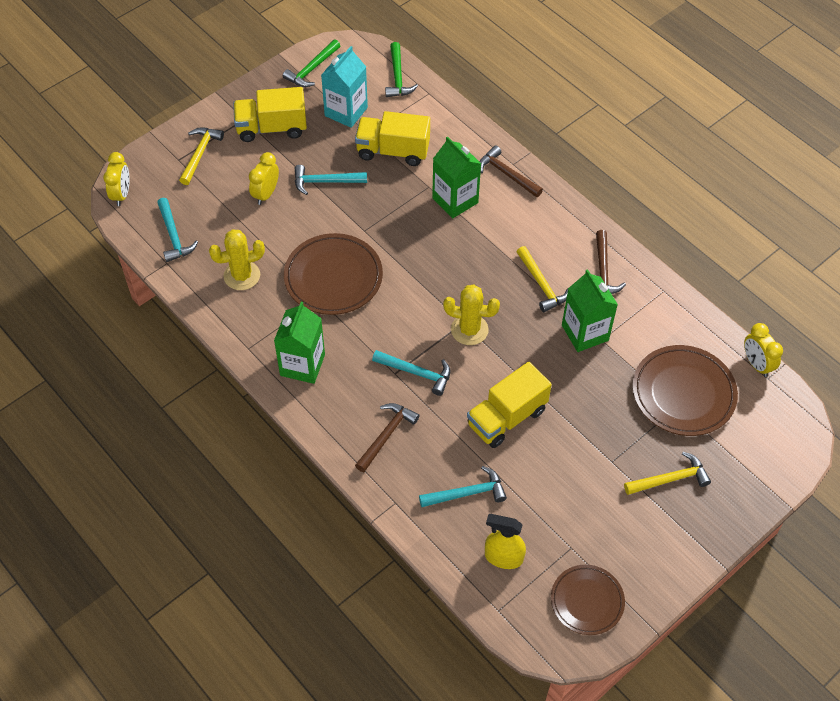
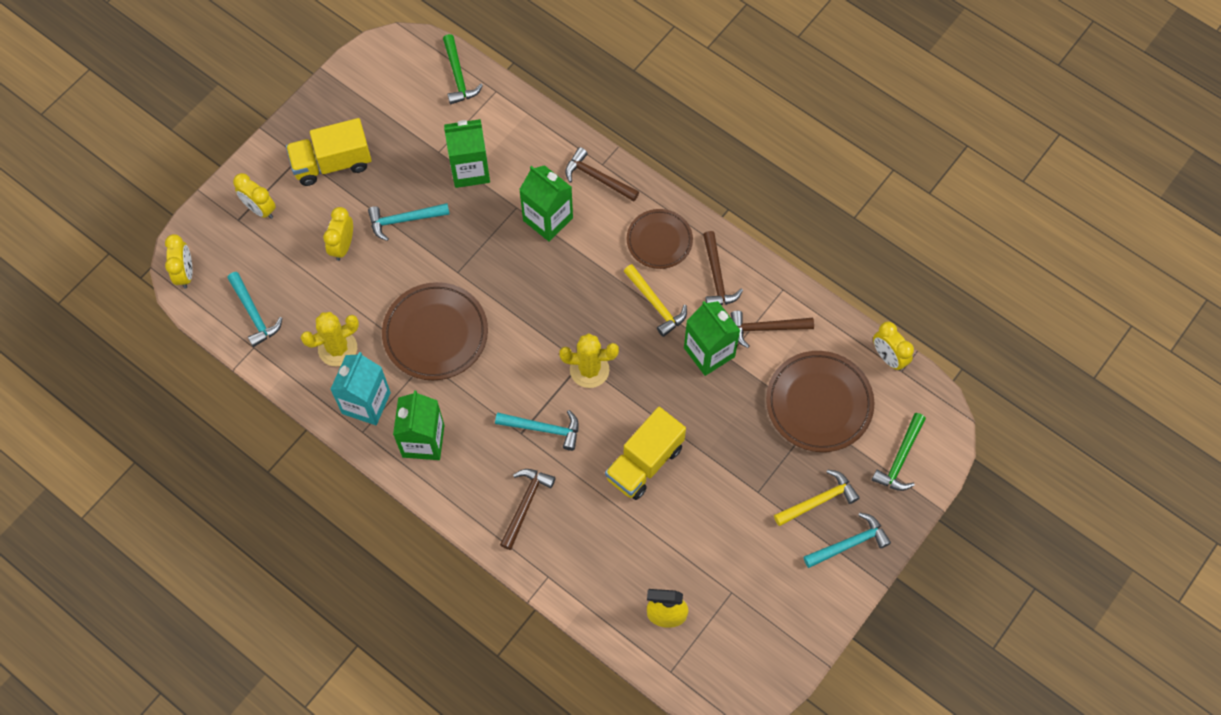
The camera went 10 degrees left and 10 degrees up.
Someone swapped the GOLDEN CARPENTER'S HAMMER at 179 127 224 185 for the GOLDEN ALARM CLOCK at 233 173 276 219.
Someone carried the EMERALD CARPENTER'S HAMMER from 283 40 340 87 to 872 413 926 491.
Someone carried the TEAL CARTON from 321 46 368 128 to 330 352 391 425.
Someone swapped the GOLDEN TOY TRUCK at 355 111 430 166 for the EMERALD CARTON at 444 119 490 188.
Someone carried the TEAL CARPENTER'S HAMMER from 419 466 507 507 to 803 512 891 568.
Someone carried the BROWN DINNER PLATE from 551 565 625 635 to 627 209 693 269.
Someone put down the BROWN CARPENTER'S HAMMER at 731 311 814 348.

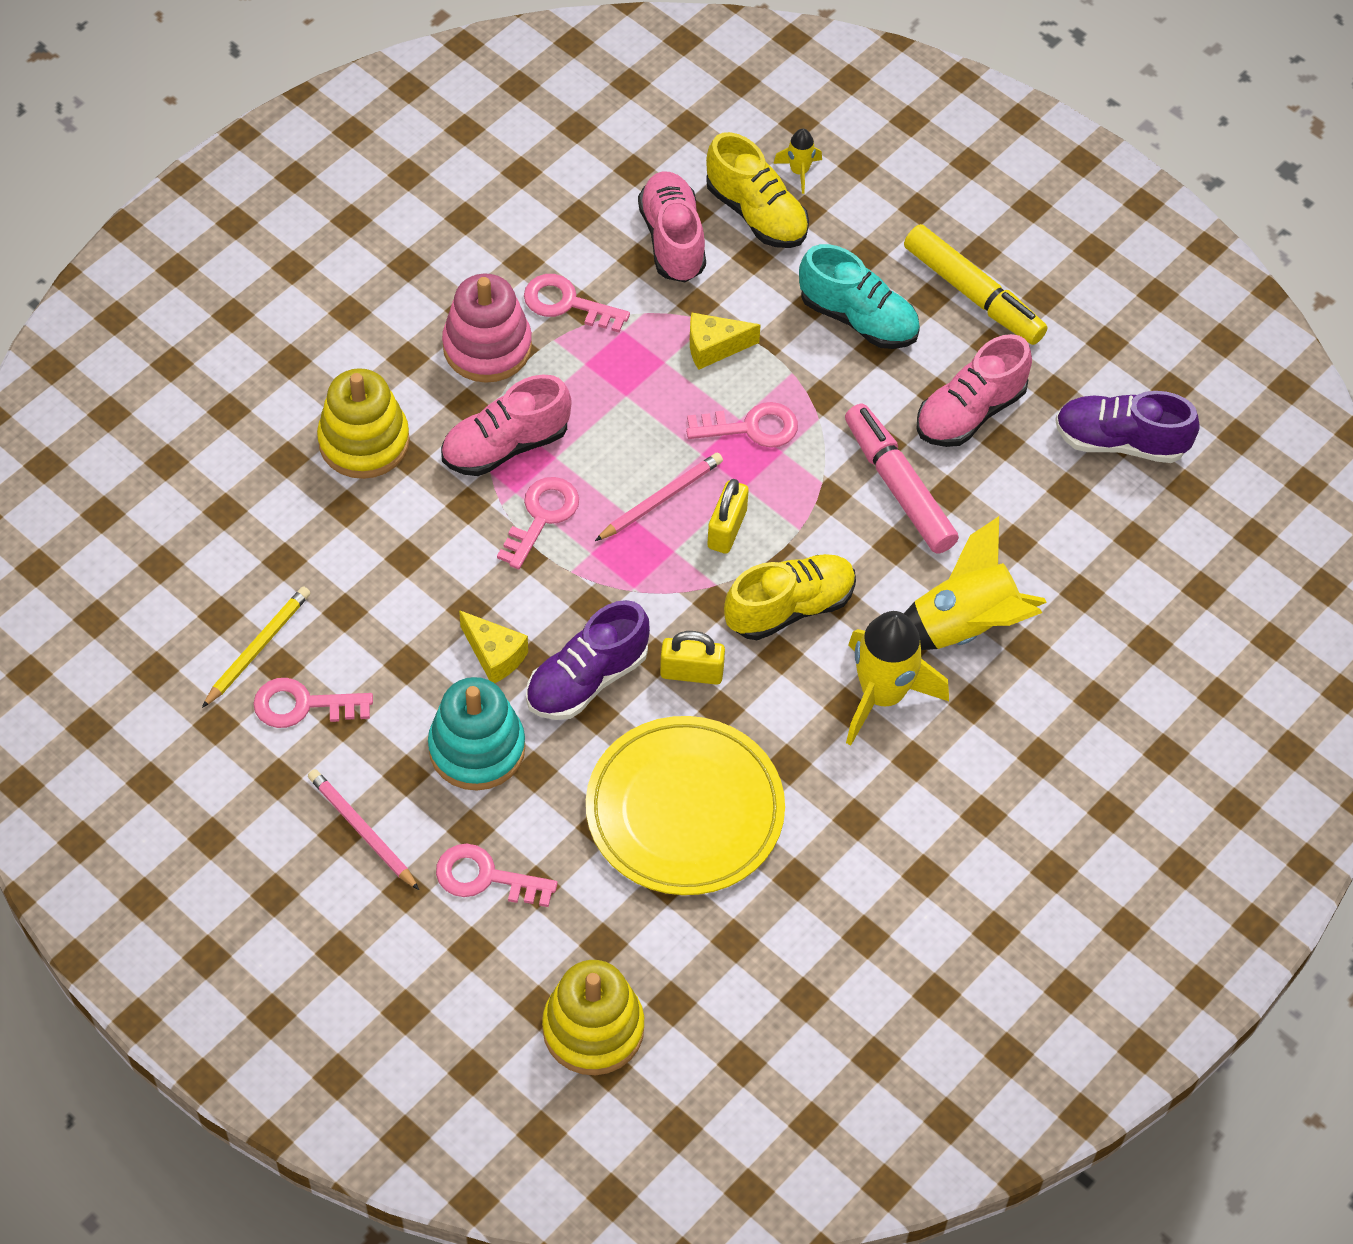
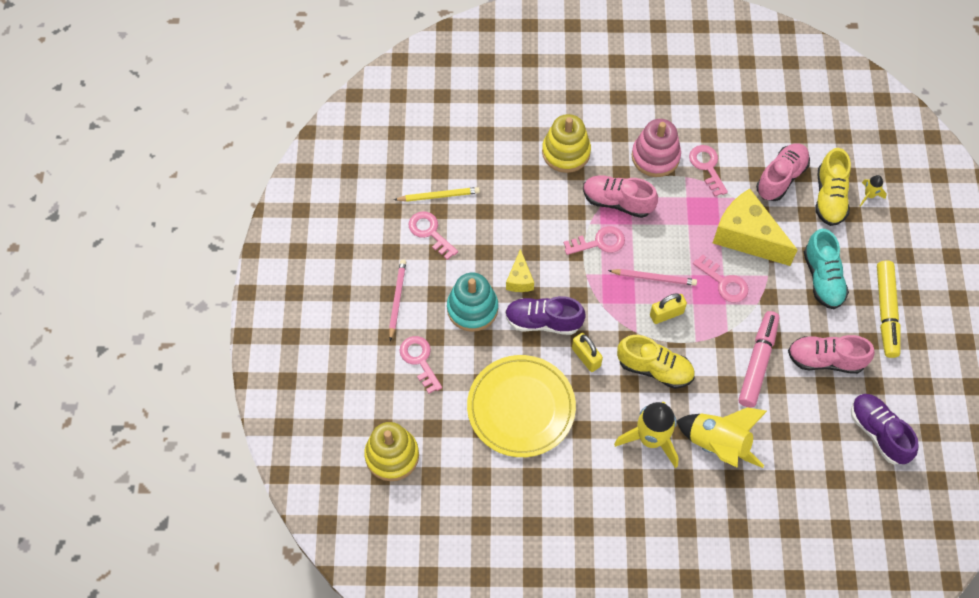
The camera went 50 degrees right and 5 degrees up.
Someone scaled the GOLDEN CHEESE at 690 313 761 370 by 2.02.

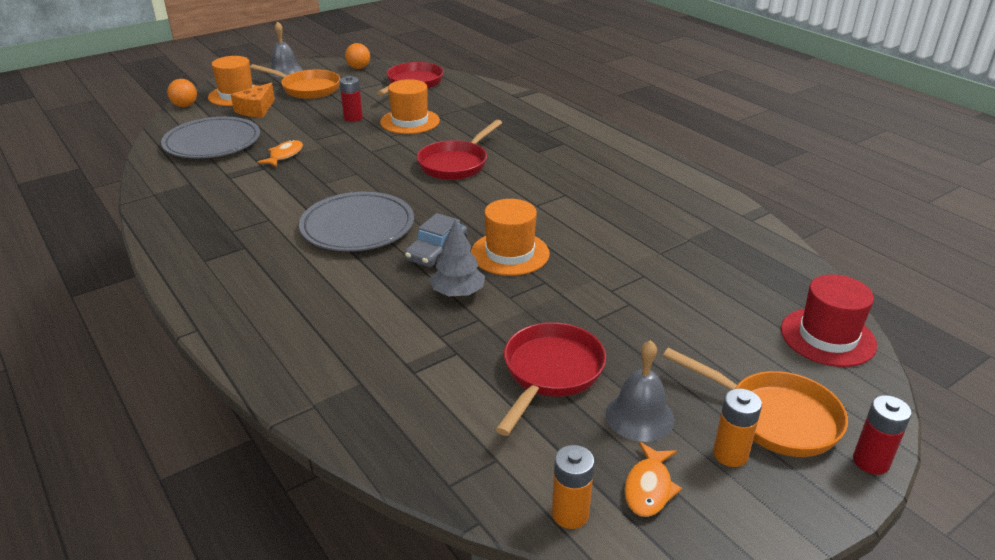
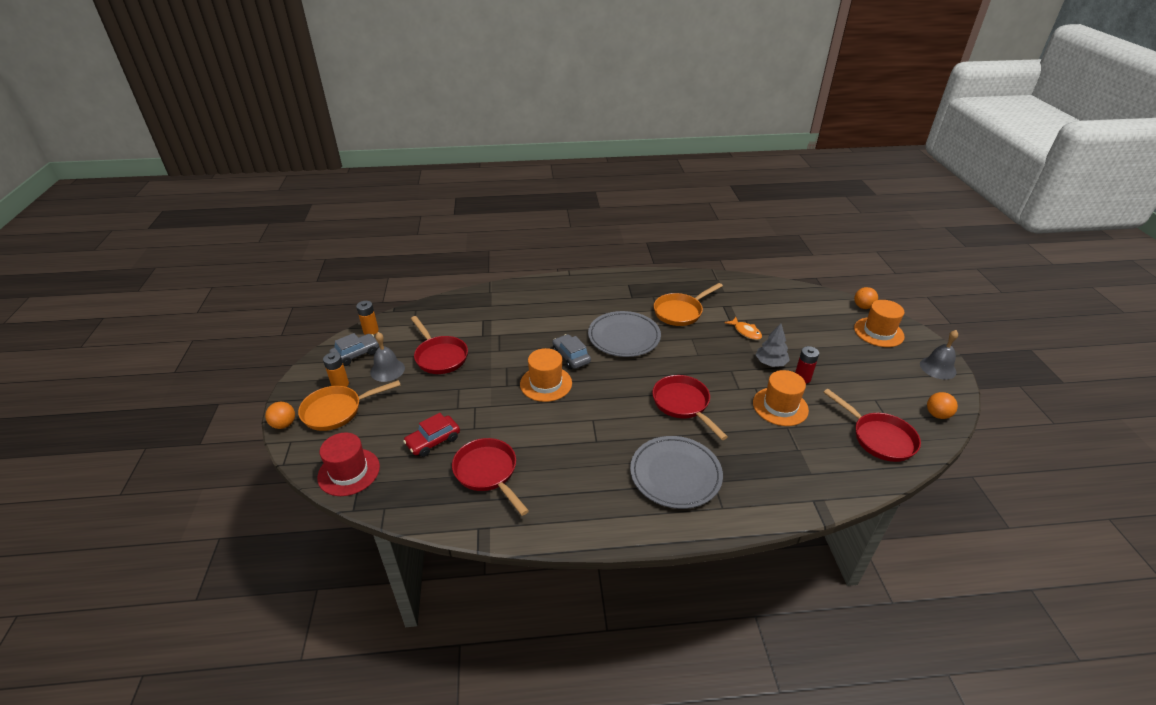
The camera went 120 degrees right and 5 degrees up.
Someone carried the GREY DINNER PLATE from 161 117 260 158 to 630 436 723 509.
Someone took away the BRIGHT ORANGE CHEESE at 231 83 275 118.
Someone carried the BRIGHT ORANGE SKILLET from 250 64 340 99 to 654 283 723 326.
Someone carried the GREY TREE from 430 219 485 296 to 756 323 790 367.
Someone swapped the BRIGHT ORANGE FISH FIGURE at 624 442 682 517 for the GREY AUTOMOBILE at 329 333 379 366.
Someone swapped the SCARLET BATTERY at 853 395 912 475 for the BRIGHT ORANGE BALL at 265 402 295 429.
Someone put down the SCARLET AUTOMOBILE at 403 413 460 457.
Someone put down the SCARLET SKILLET at 452 438 529 516.

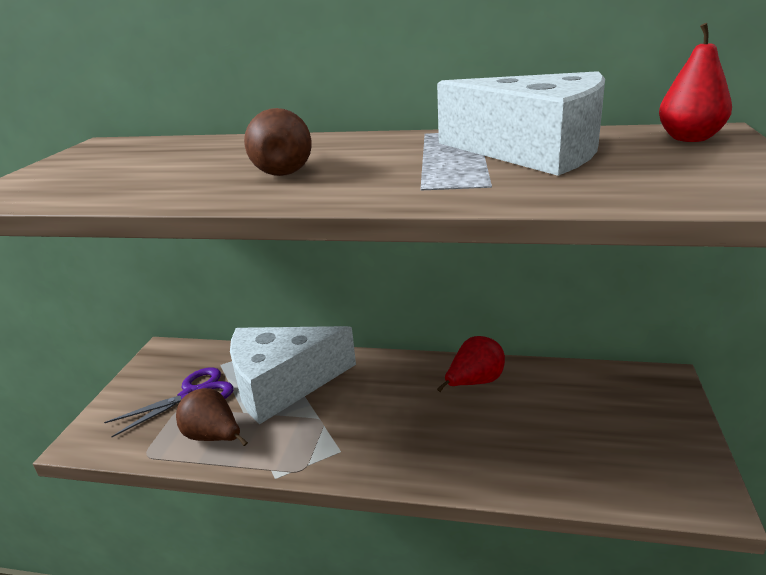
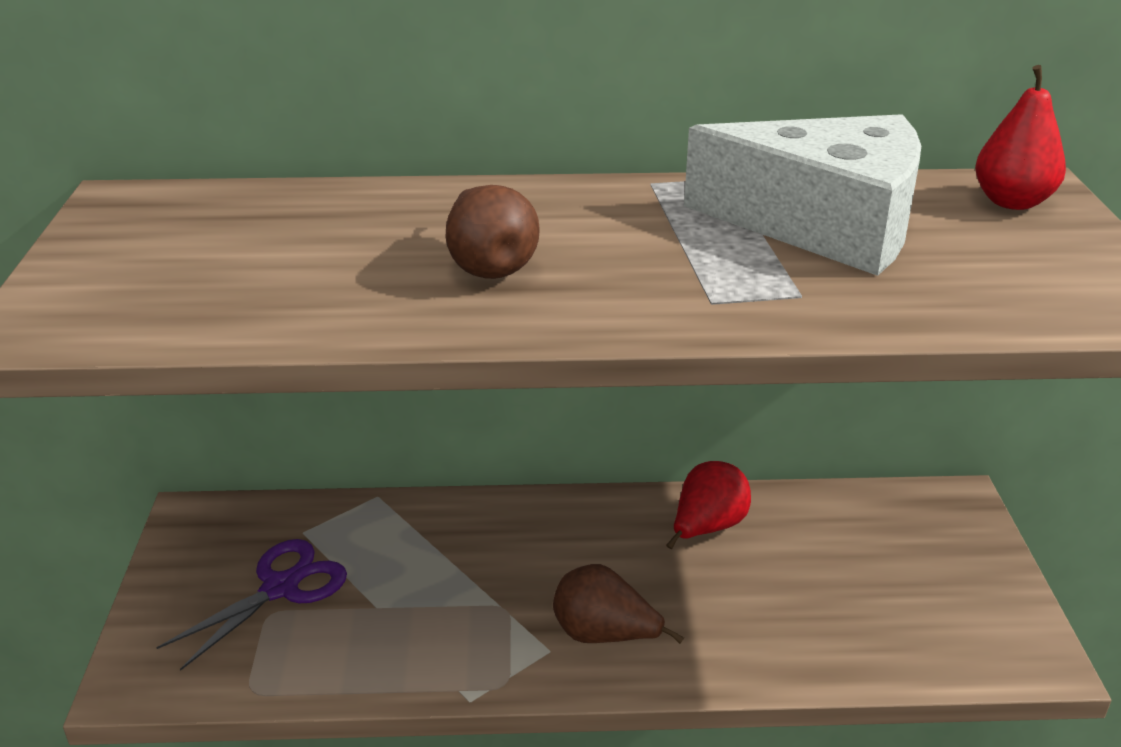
The camera went 15 degrees left and 5 degrees up.
Someone carried the BROWN TOY PEAR from 176 388 248 446 to 553 564 684 644.
Someone took away the SNOW-WHITE CHEESE at 230 326 356 425.

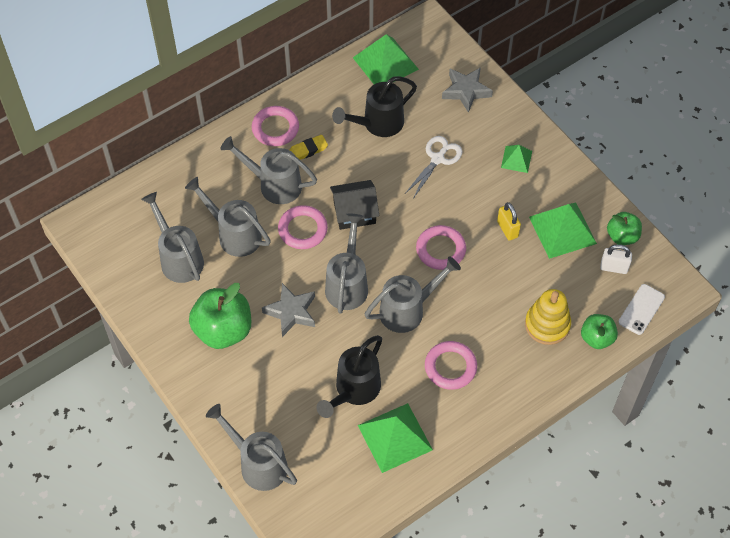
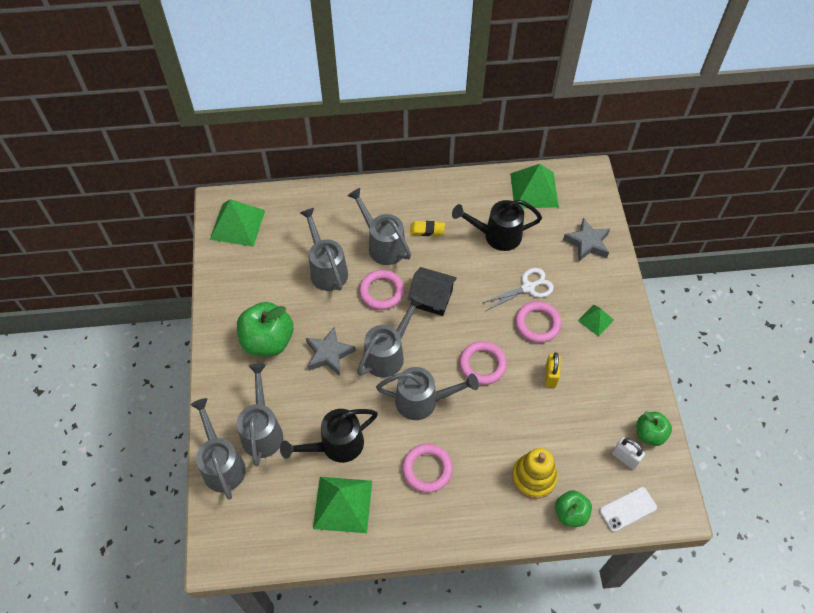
The camera went 30 degrees right and 0 degrees up.
Someone carried the GREY SPRINKLING CAN from 141 192 204 283 to 237 363 283 466.
Someone carried the PINK HOOP from 252 106 299 146 to 515 301 562 343.
Someone carried the EMERALD PYRAMID from 529 202 597 259 to 210 199 265 247.

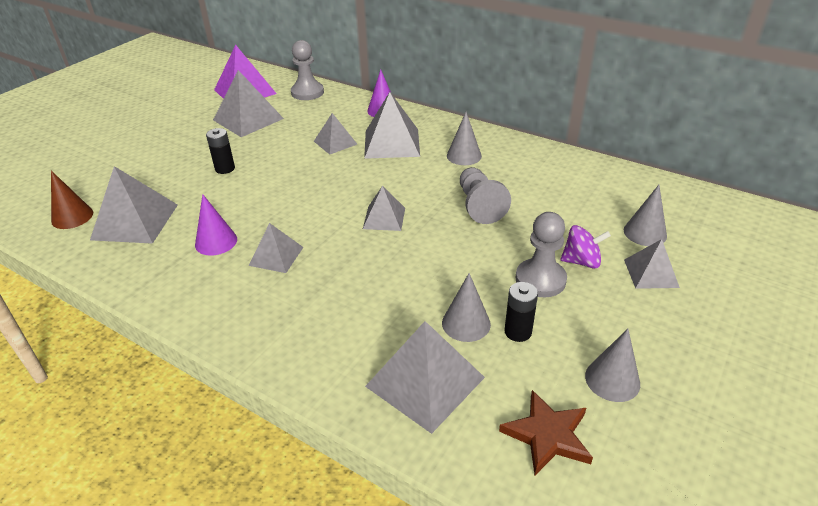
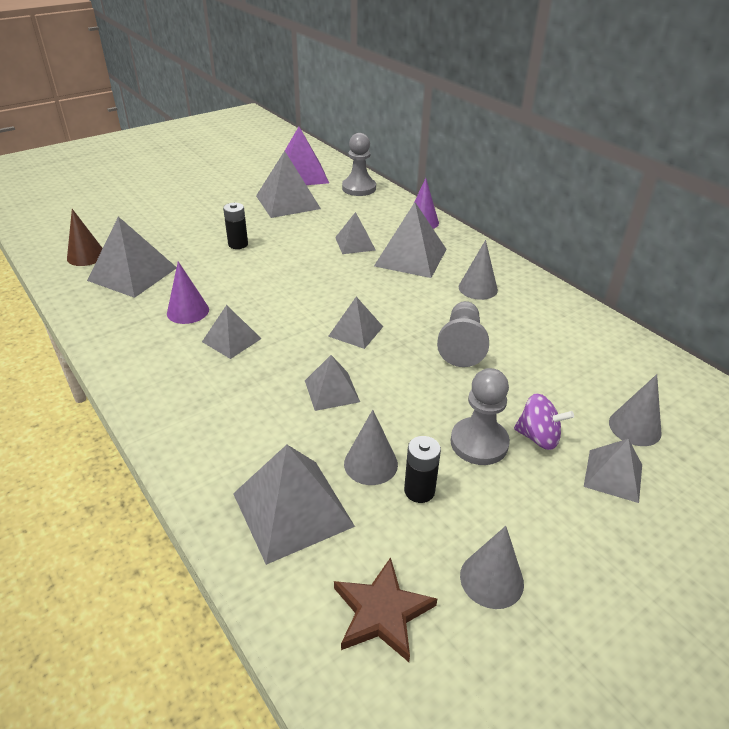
The camera went 20 degrees right and 0 degrees up.
Someone put down the GREY PYRAMID at 305 355 360 411.

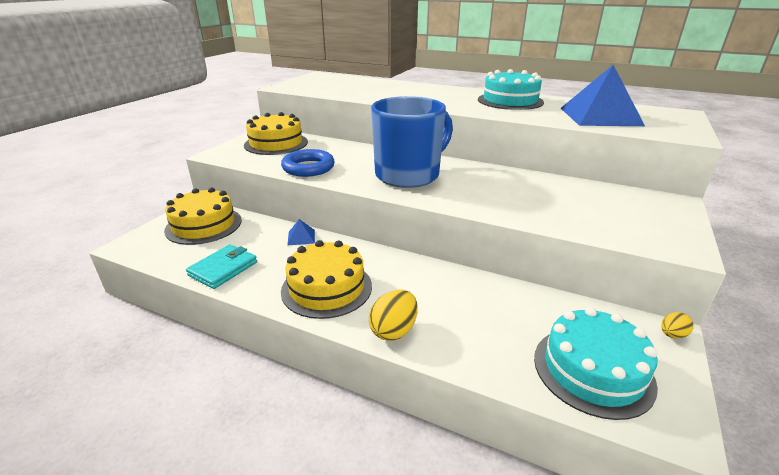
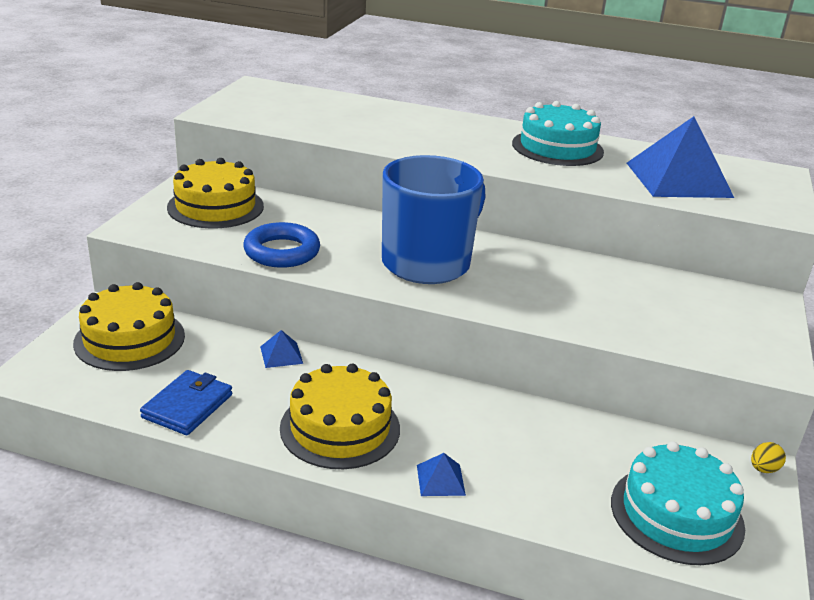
The camera went 10 degrees left and 0 degrees up.
Someone repainted the TEAL WALLET at 186 244 257 289, which became the COBALT WALLET at 140 370 232 435.
Someone swapped the GOLDEN EGG SHAPE at 369 290 418 341 for the COBALT PYRAMID at 417 453 466 496.

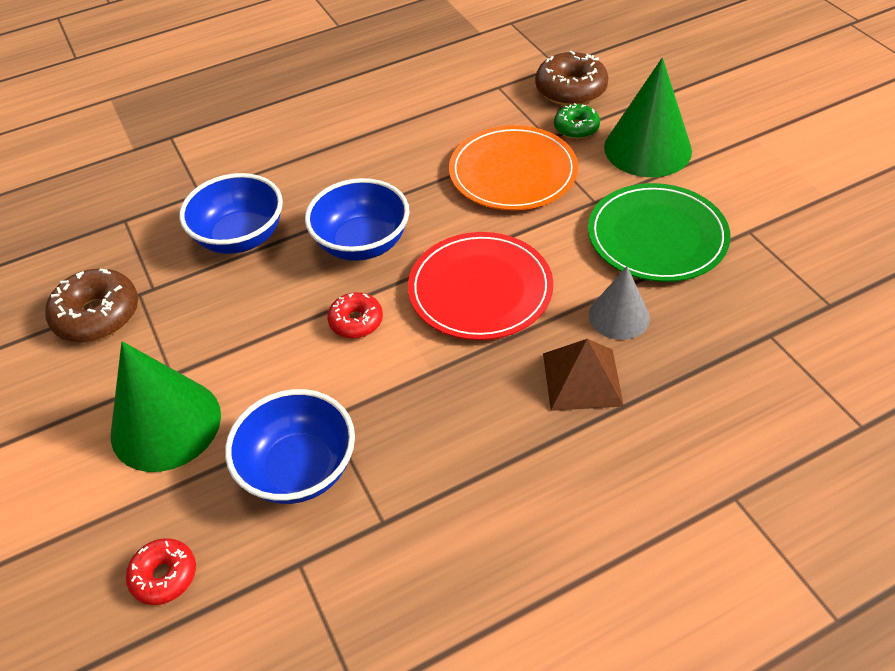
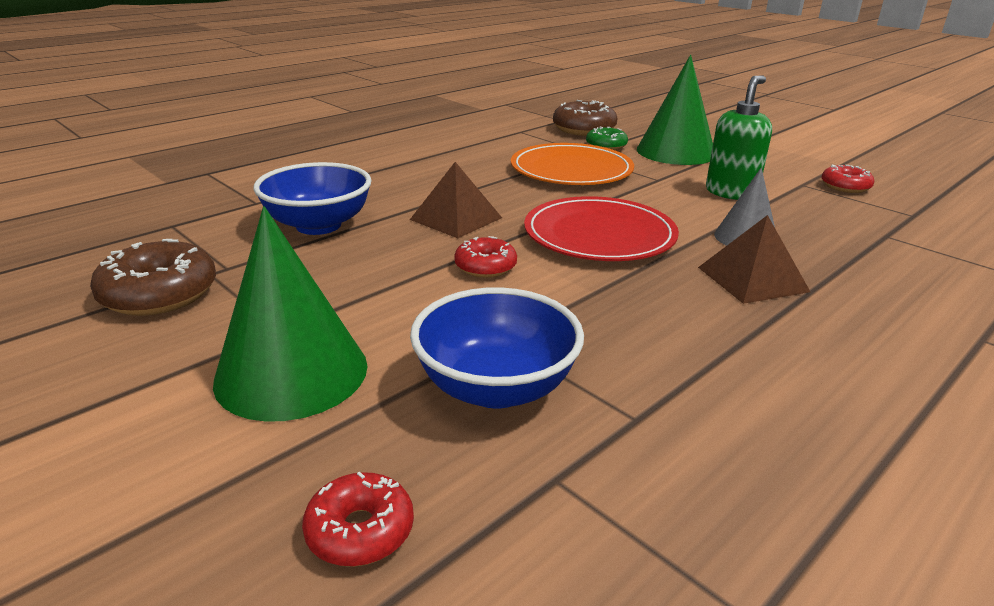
The camera went 20 degrees left and 20 degrees down.
Someone swapped the COBALT DEEP DISH at 305 178 409 261 for the BROWN PYRAMID at 410 162 502 238.
Someone swapped the EMERALD DINNER PLATE at 588 183 731 282 for the EMERALD SOAP PUMP at 706 76 772 200.
Someone put down the SCARLET DOUGHNUT at 821 164 875 193.

